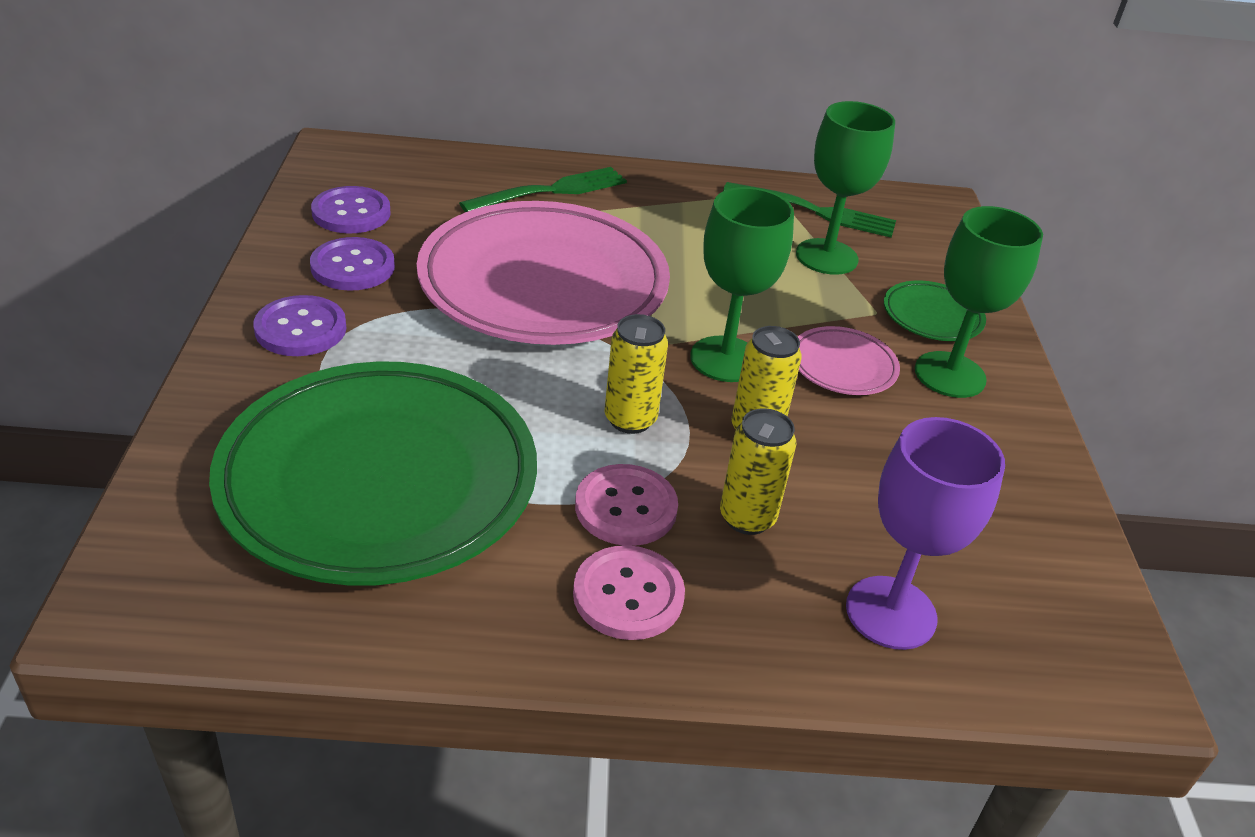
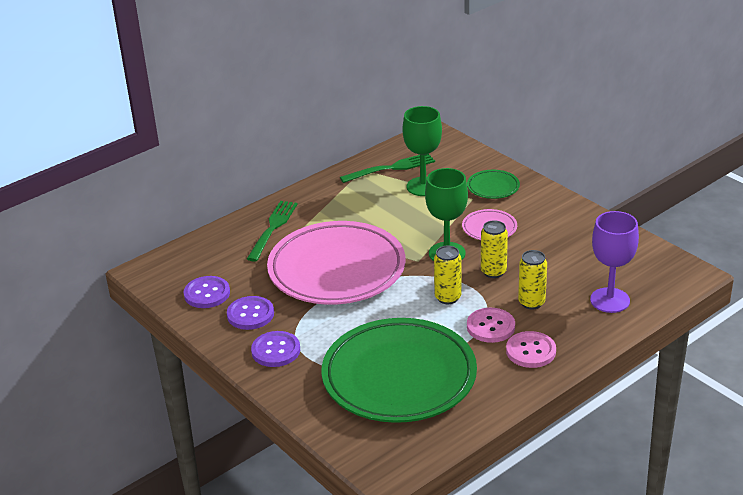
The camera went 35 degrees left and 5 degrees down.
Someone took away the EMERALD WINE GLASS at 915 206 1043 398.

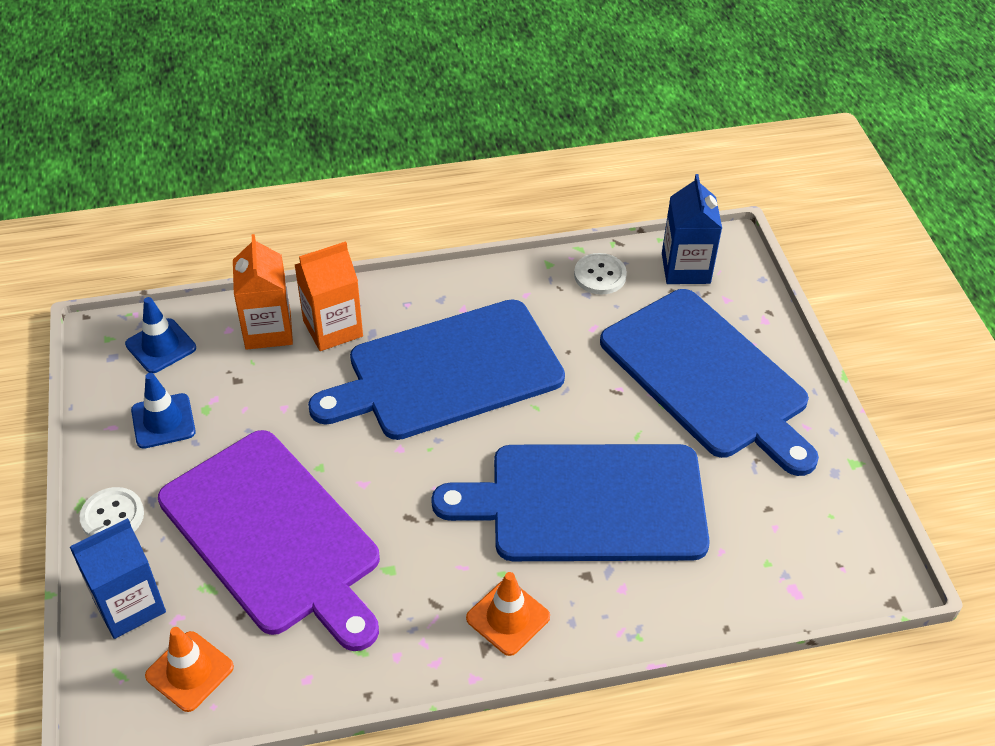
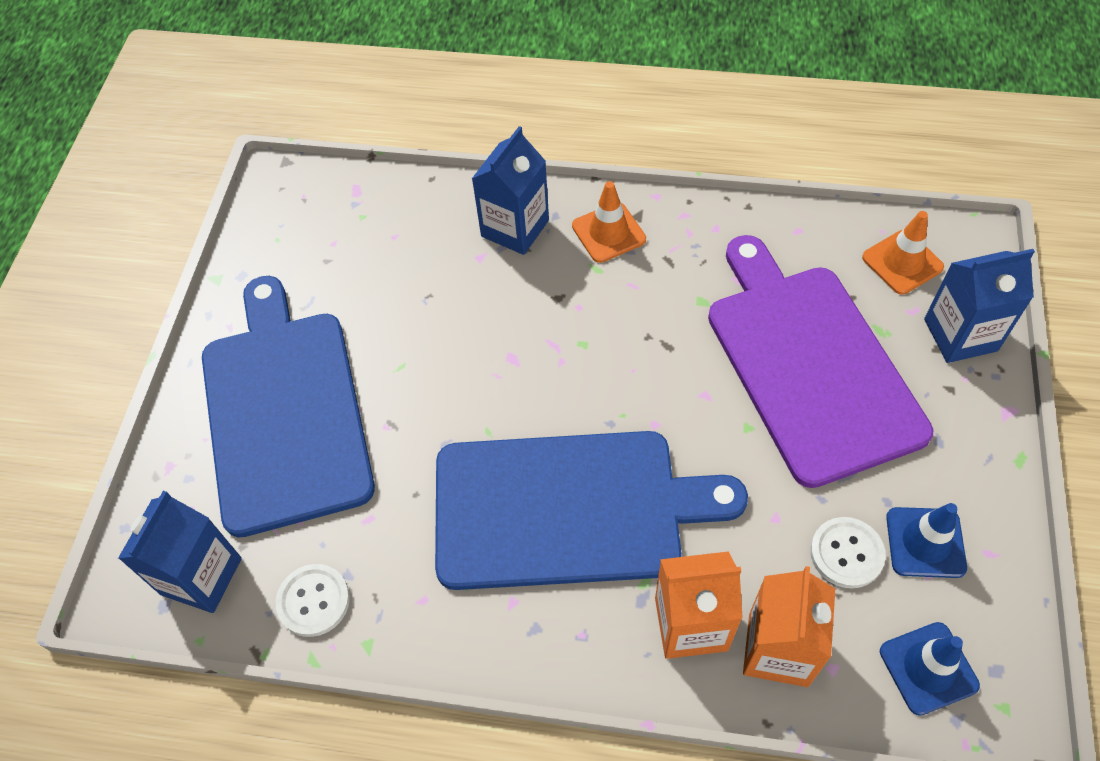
The camera went 155 degrees left and 10 degrees up.
Someone carried the SNOW-WHITE SEWING BUTTON from 80 487 144 537 to 810 517 886 588.
Someone took away the COBALT CUTTING BOARD at 431 444 710 561.
Someone put down the COBALT CARTON at 472 126 549 255.

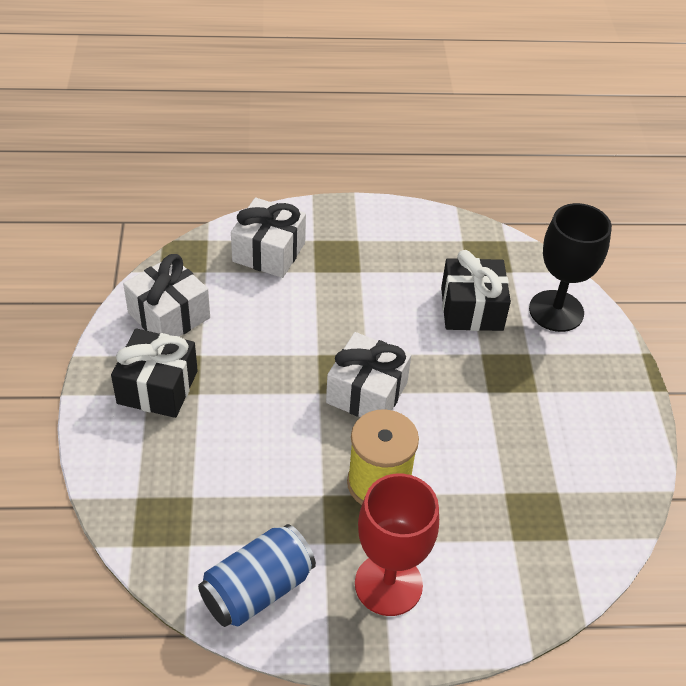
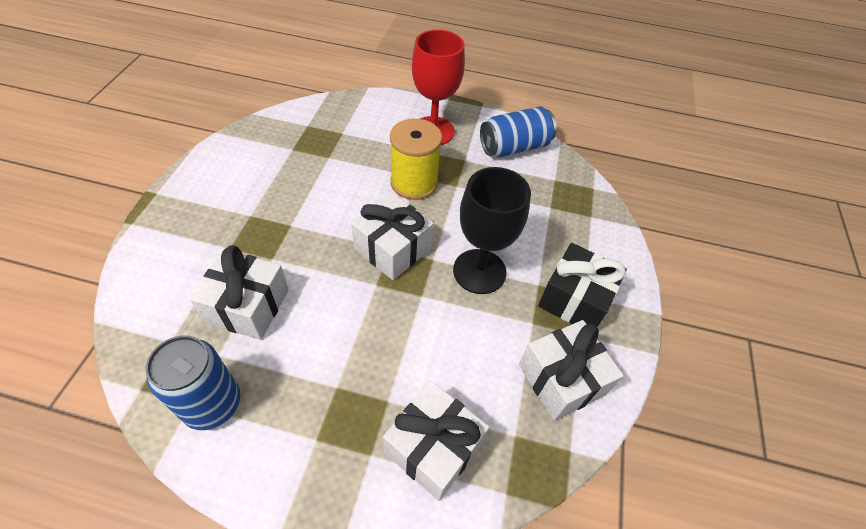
The camera went 165 degrees left and 5 degrees up.
Someone repainted the BLACK PRESENT at 441 250 511 331, which became the SNOW-WHITE PRESENT at 190 245 289 340.
Someone carried the BLACK WINE GLASS from 529 203 612 332 to 453 167 531 294.
Someone put down the COBALT TIN at 146 335 240 430.

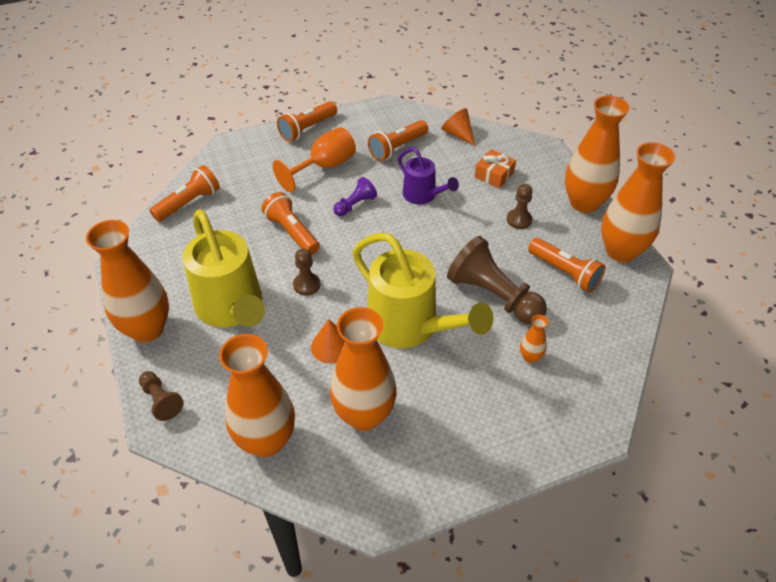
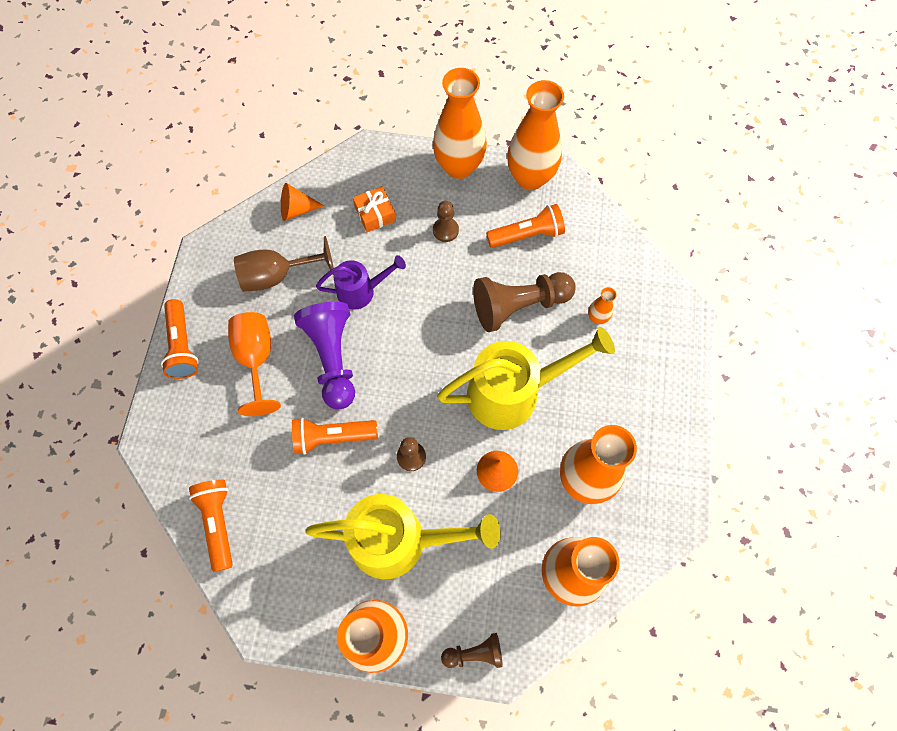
The camera went 60 degrees left and 20 degrees up.
Someone scaled the PURPLE CHESS PAWN at 333 177 377 216 by 1.95.
Someone swapped the BRIGHT ORANGE FLASHLIGHT at 368 120 428 161 for the BROWN WINE GLASS at 234 236 334 292.

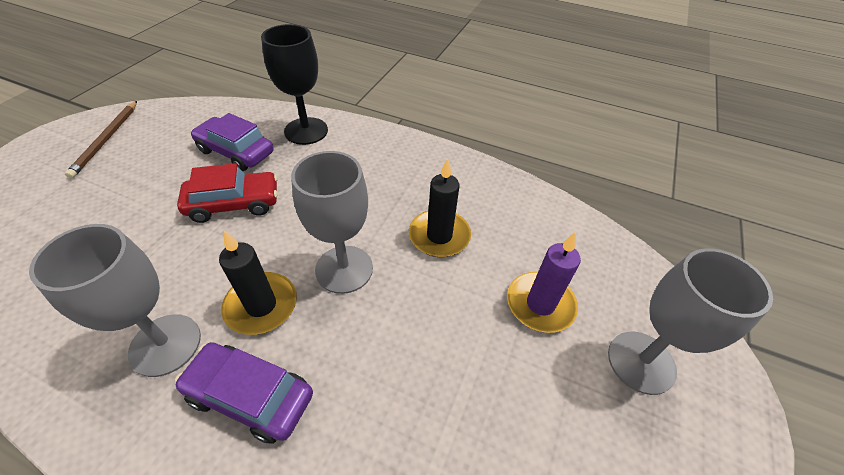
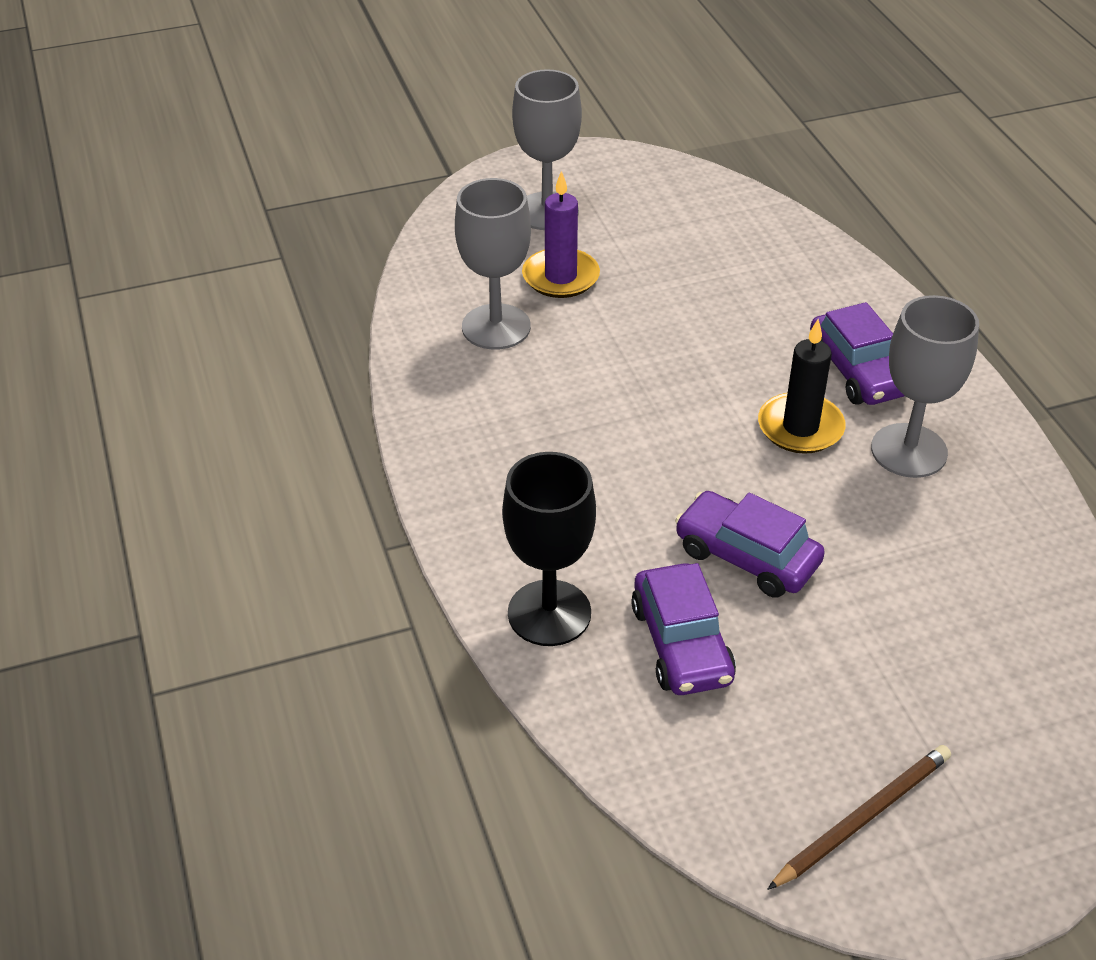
The camera went 130 degrees left and 5 degrees down.
Someone repainted the SCARLET AUTOMOBILE at 177 163 278 223, which became the PURPLE AUTOMOBILE at 675 491 825 598.
Someone carried the GREY WINE GLASS from 291 151 373 294 to 455 178 531 350.
Someone took away the BLACK PILLAR CANDLE at 409 158 471 257.

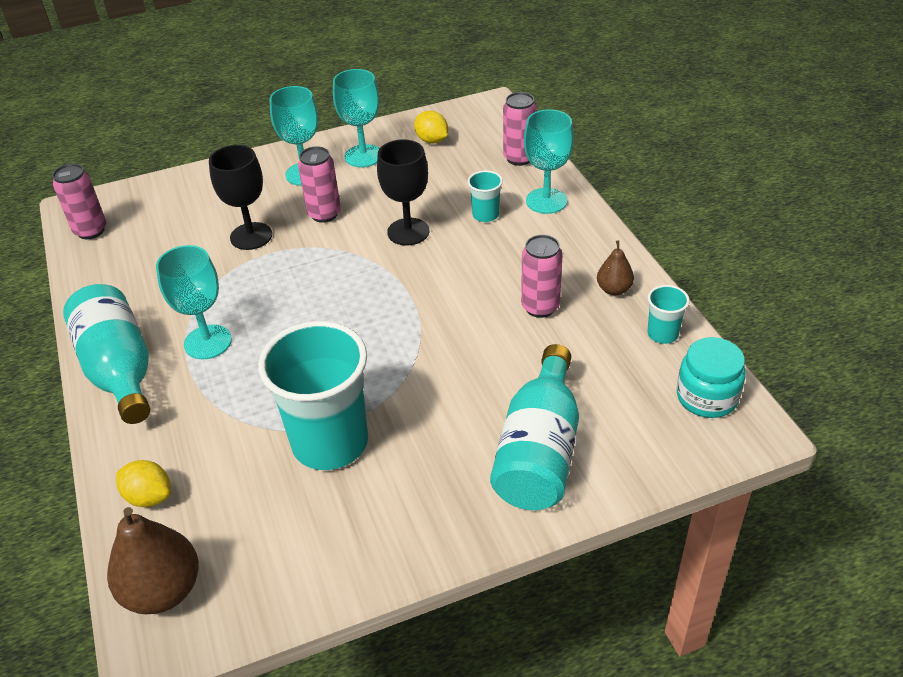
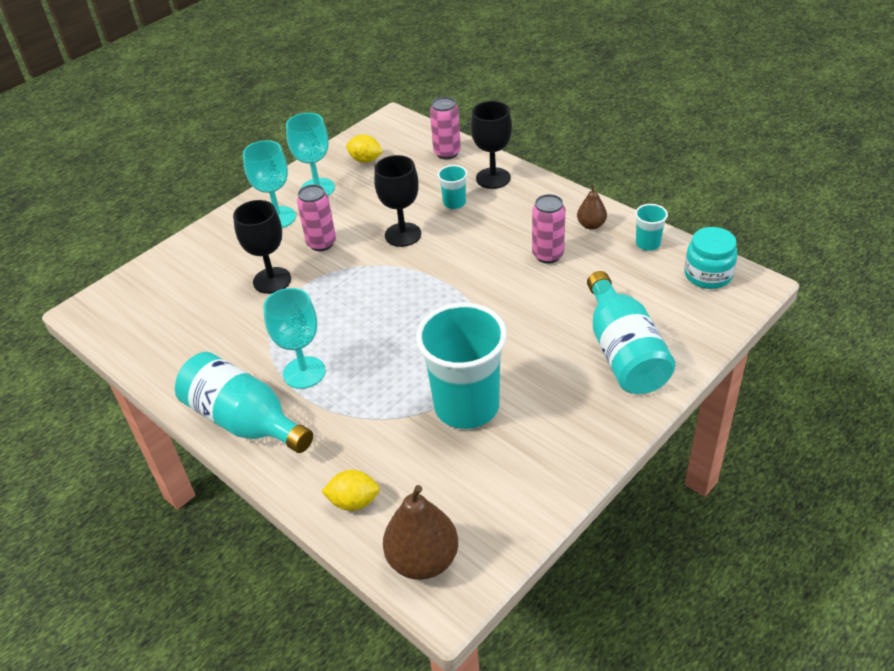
The camera went 25 degrees left and 0 degrees up.
Someone took away the PINK TIN at 52 164 106 239.
Someone repainted the TEAL WINE GLASS at 524 109 574 214, which became the BLACK WINE GLASS at 471 101 512 189.

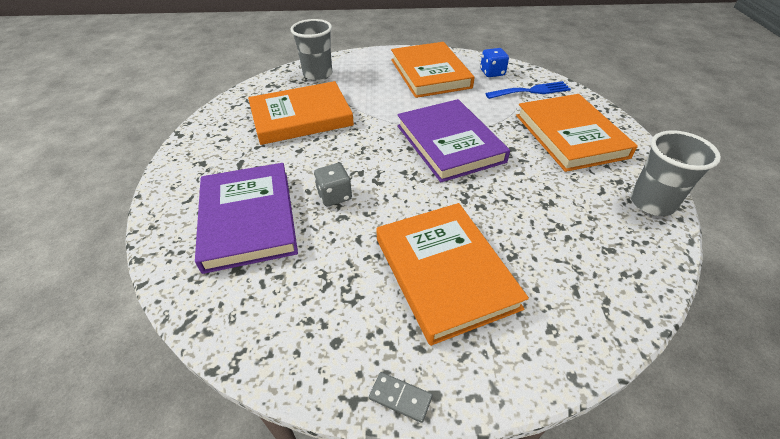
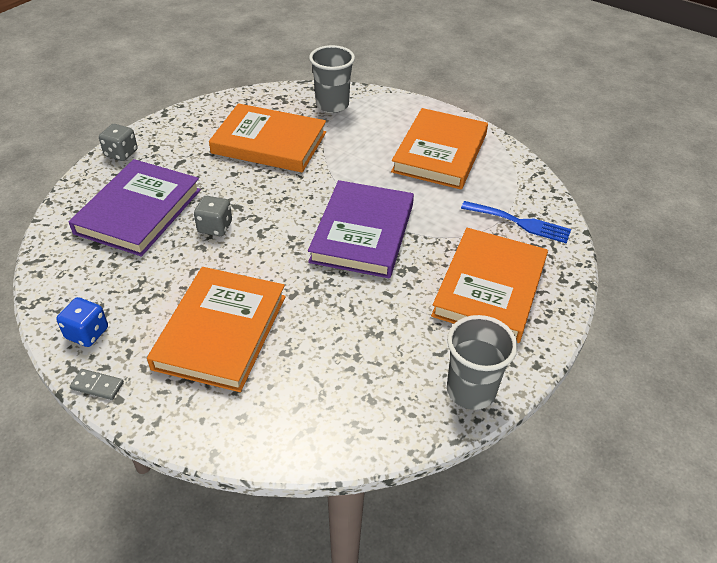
The camera went 35 degrees right and 0 degrees up.
Someone rotated the GREY DOMINO at 369 372 432 423 by 45 degrees counterclockwise.
Someone carried the COBALT DIE from 480 48 509 77 to 56 297 108 347.
Someone put down the GREY DIE at 99 124 137 161.

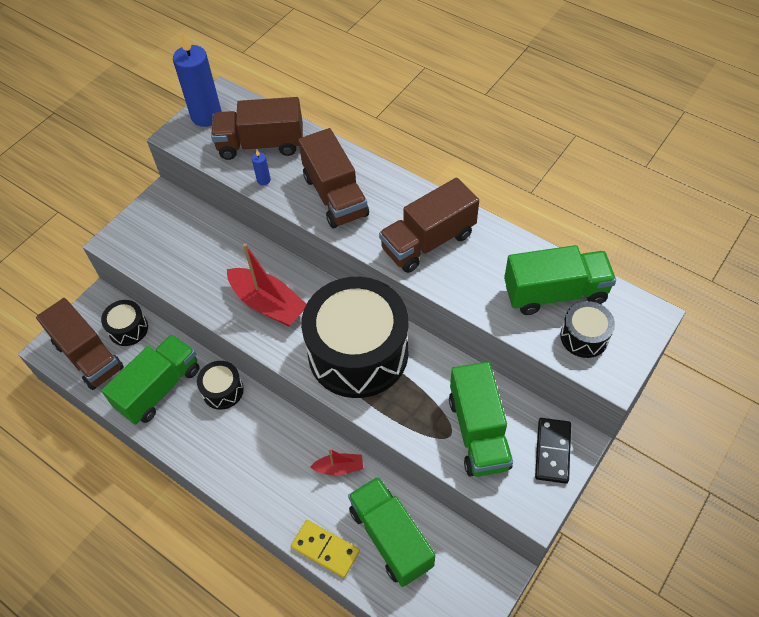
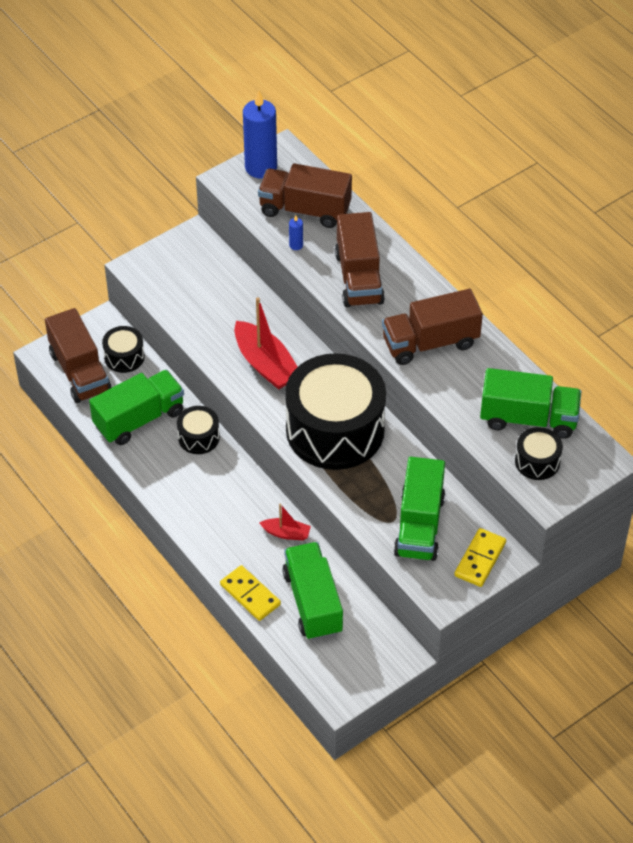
The camera went 15 degrees right and 5 degrees down.
Someone repainted the BLACK DOMINO at 535 418 571 484, which became the GOLDEN DOMINO at 454 528 506 587.

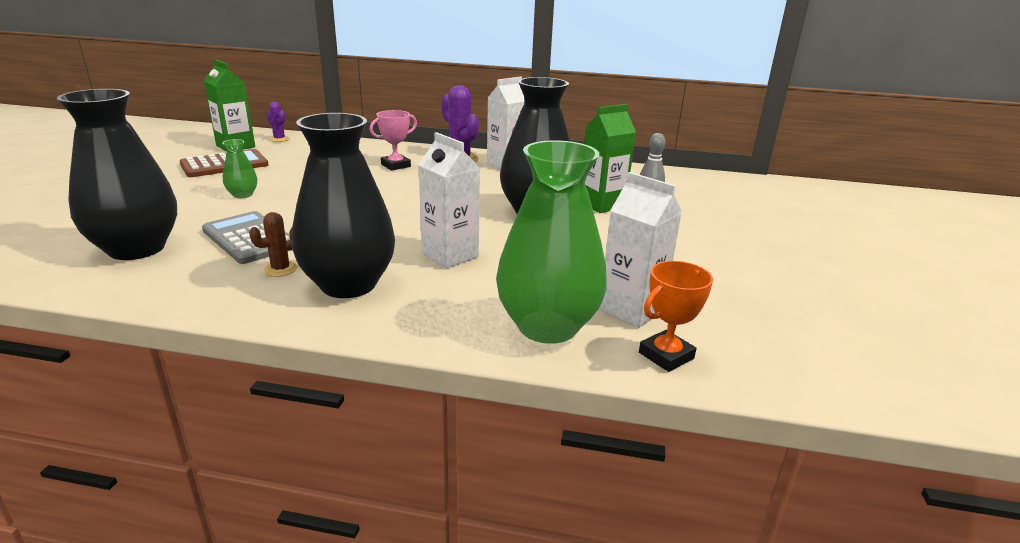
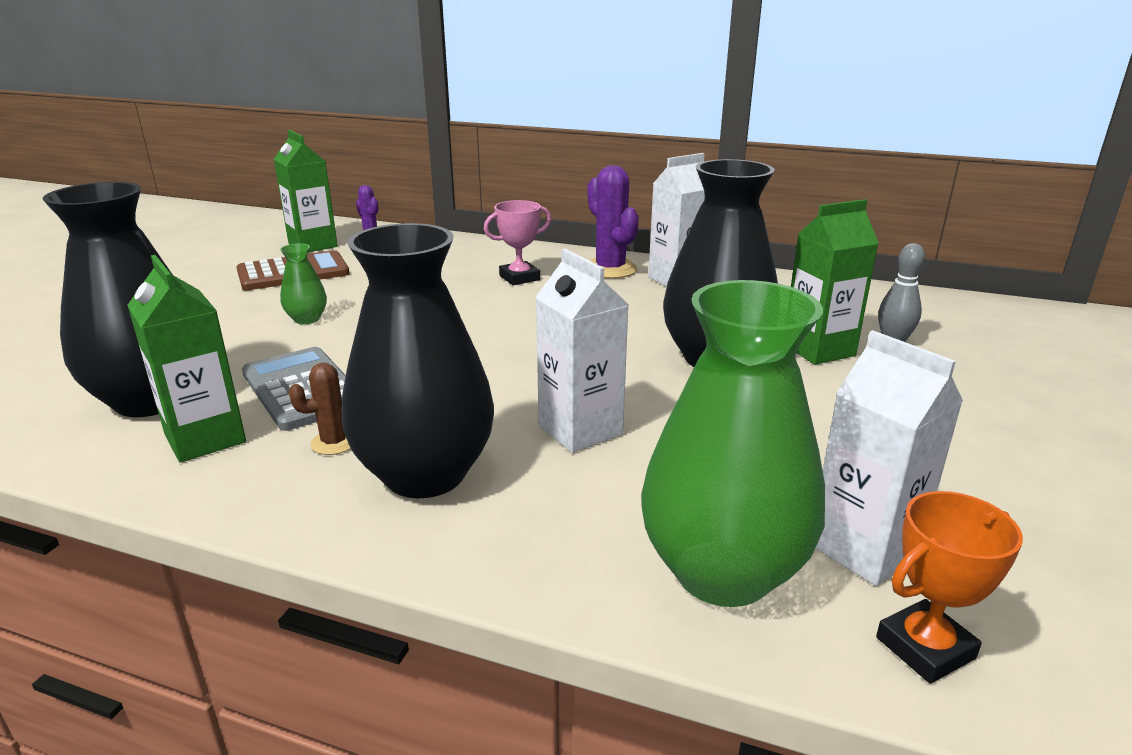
The camera went 10 degrees right and 0 degrees up.
Someone put down the EMERALD CARTON at 128 255 246 463.

